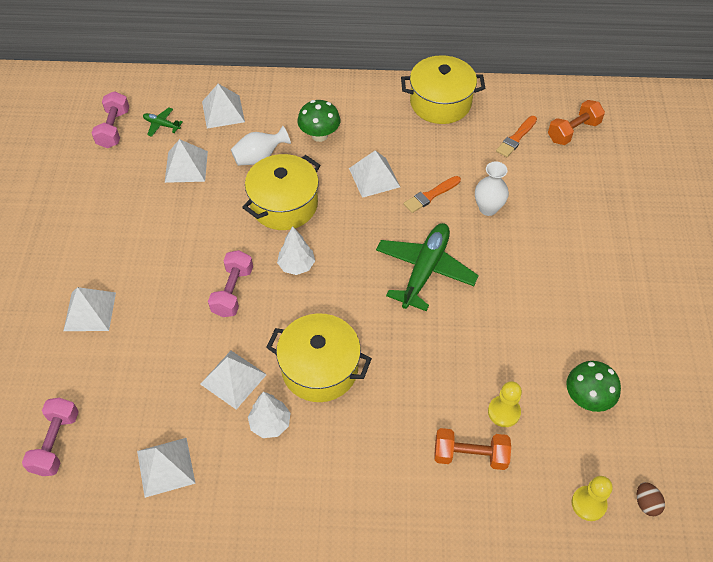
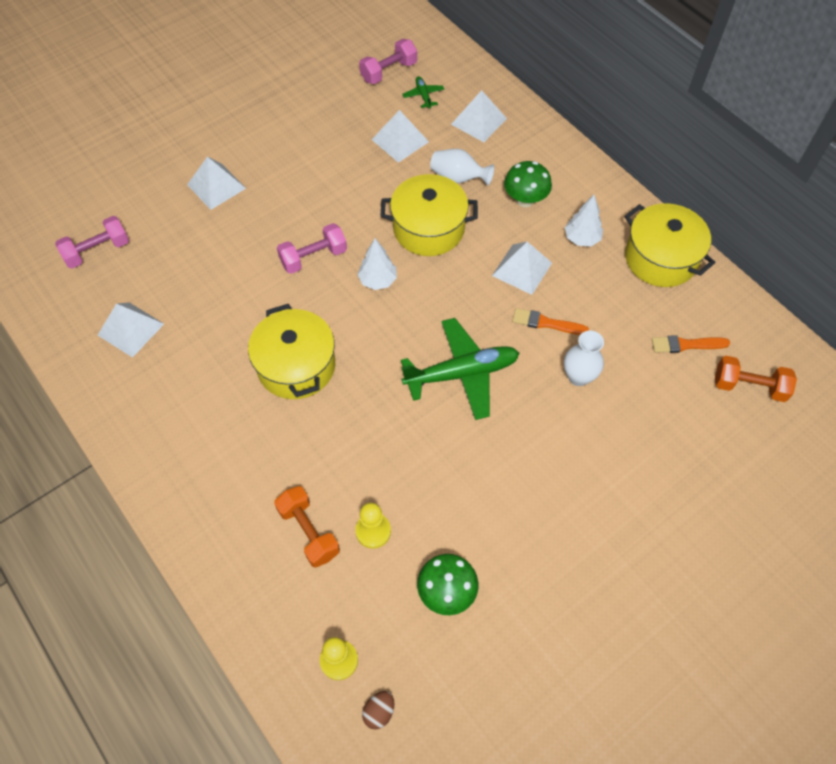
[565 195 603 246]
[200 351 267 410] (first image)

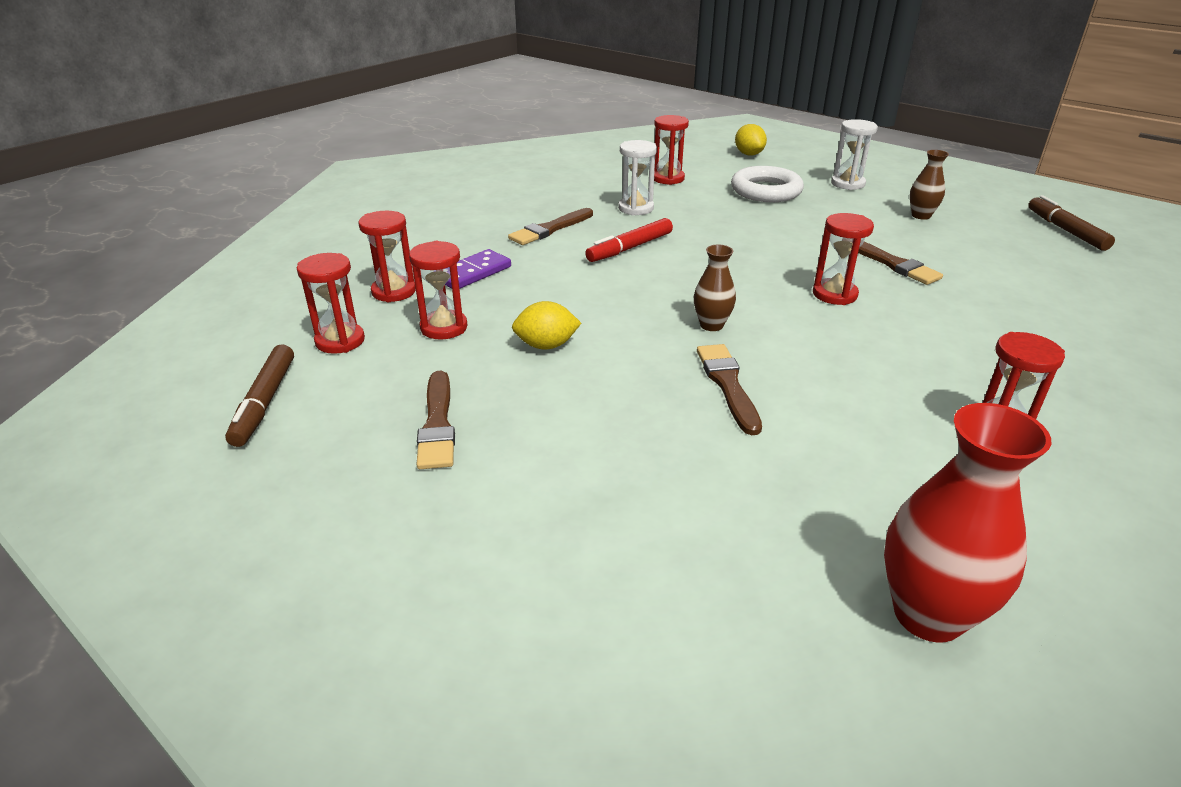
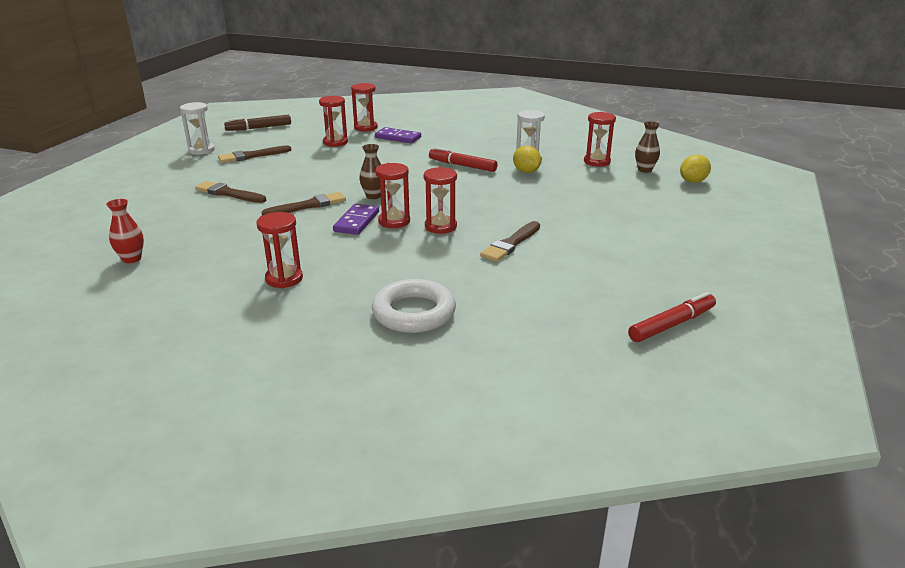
[106 199 144 263]
[180 102 215 155]
[195 181 266 203]
[333 204 379 235]
[372 279 456 333]
[375 163 410 228]
[513 146 541 173]
[628 292 716 342]
[635 121 660 173]

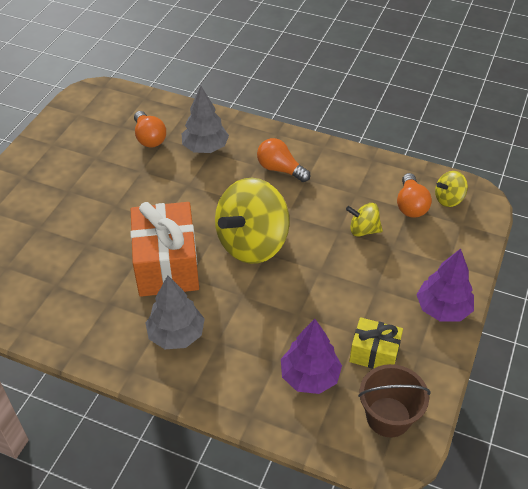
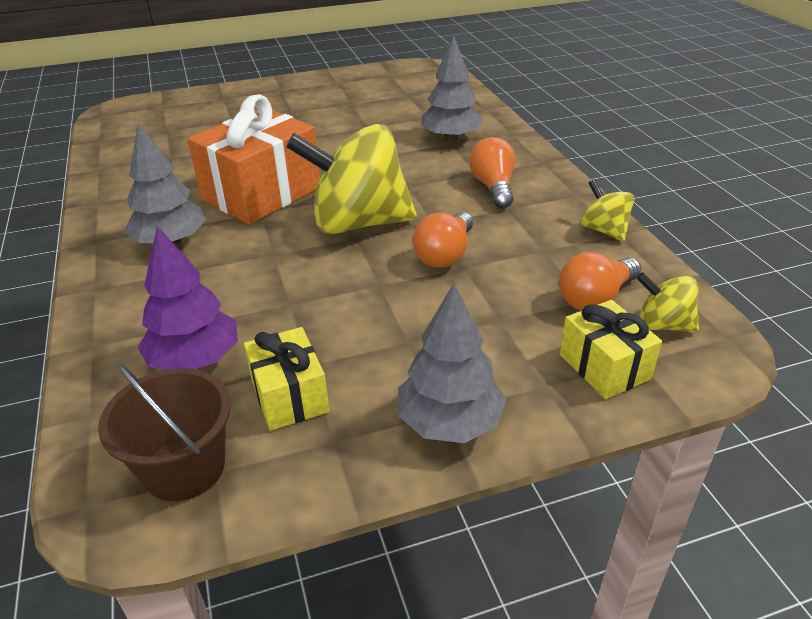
[398 283 506 443]
[413 212 473 268]
[560 300 662 399]
[581 179 634 241]

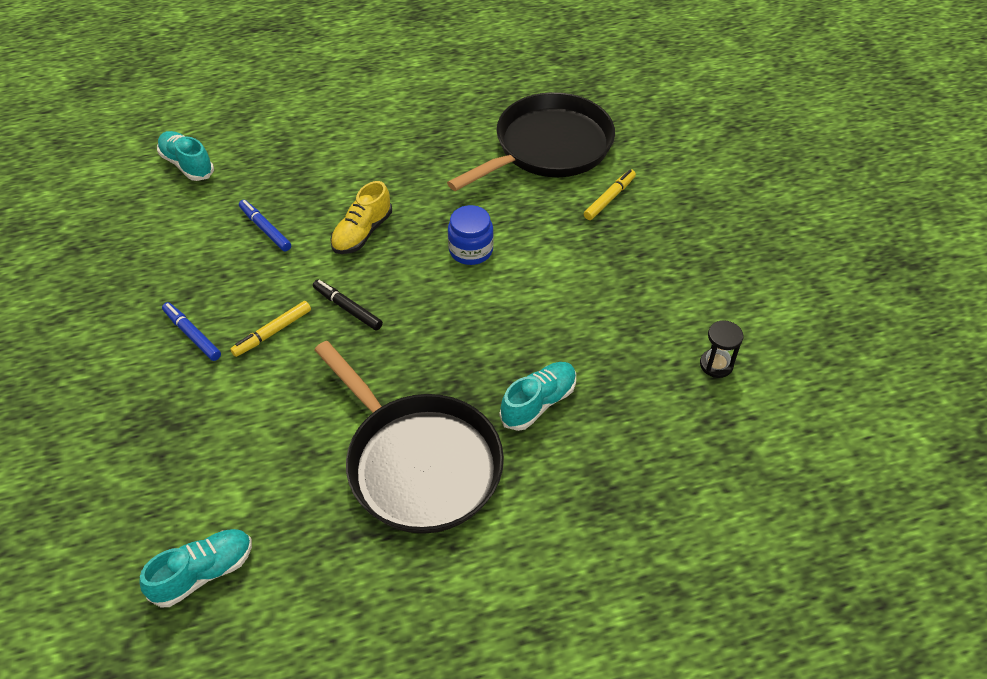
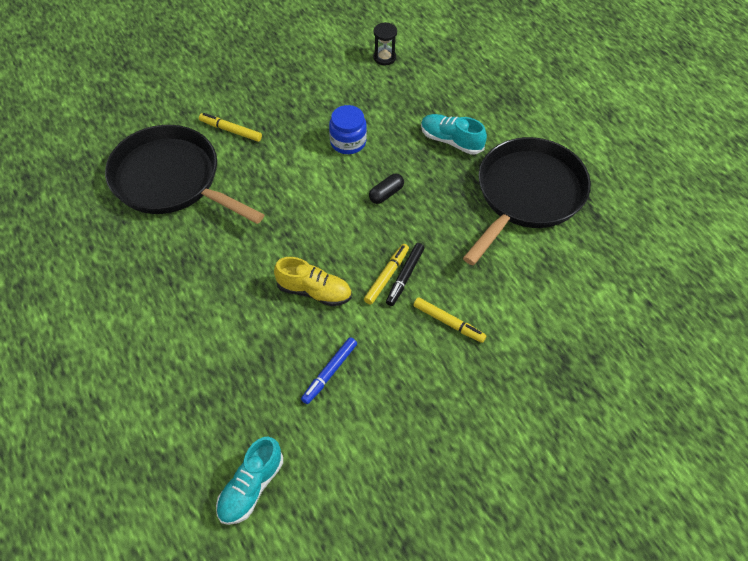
[329 105 367 154]
[364 244 409 305]
[369 173 404 204]
[139 529 252 607] (first image)
[162 302 221 361] (first image)

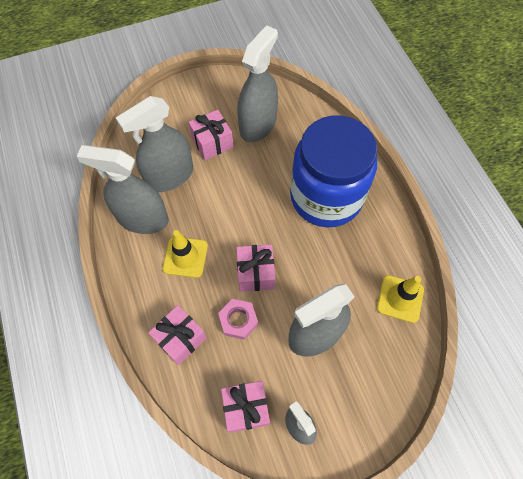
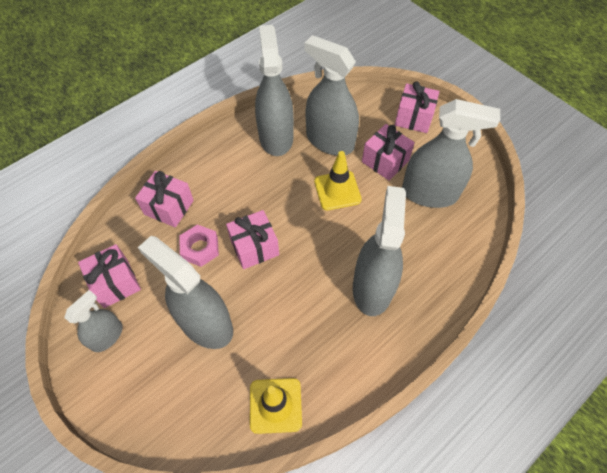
[314 151 362 210]
[353 186 406 316]
[395 81 439 133]

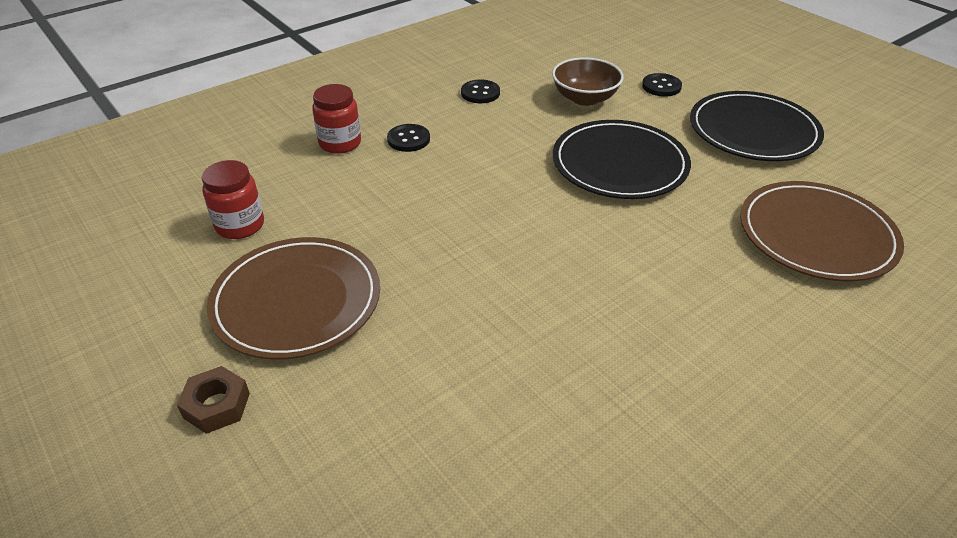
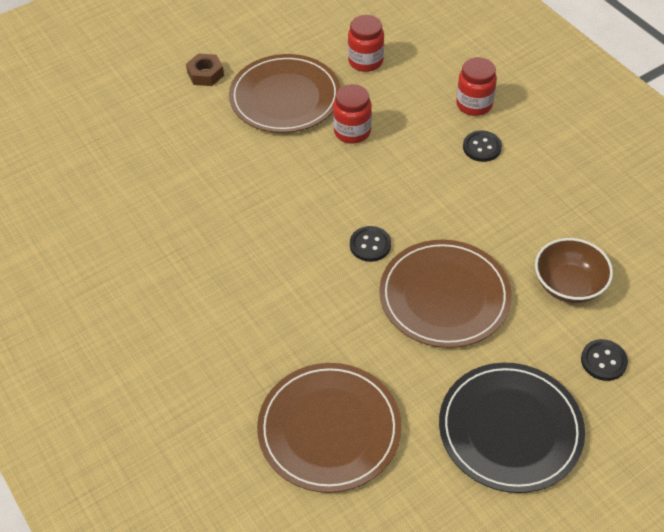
[333 84 372 144]
[350 226 391 262]
[379 240 512 348]

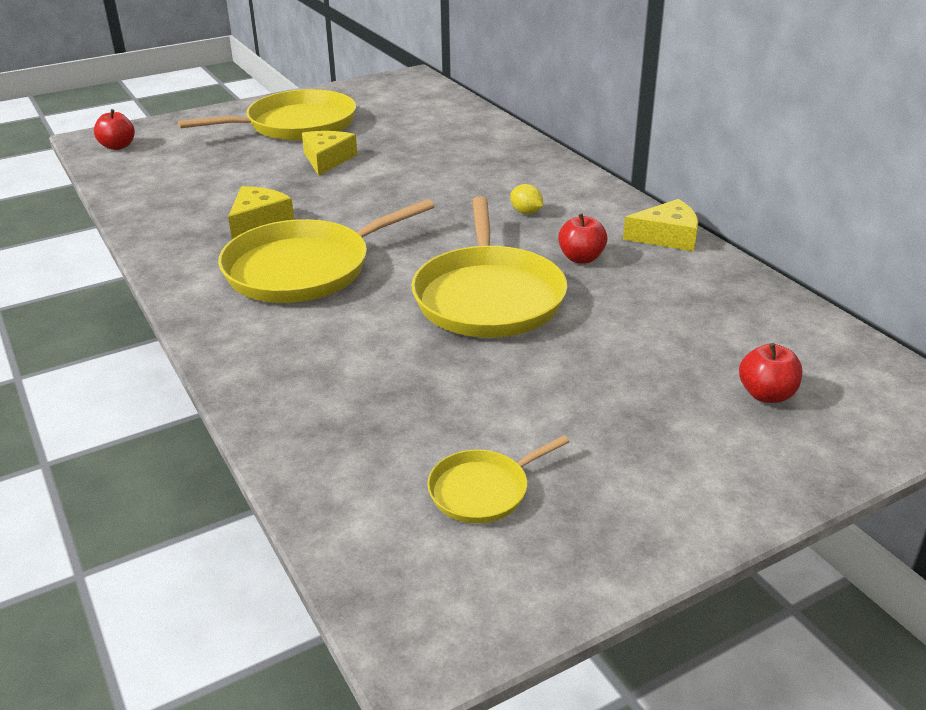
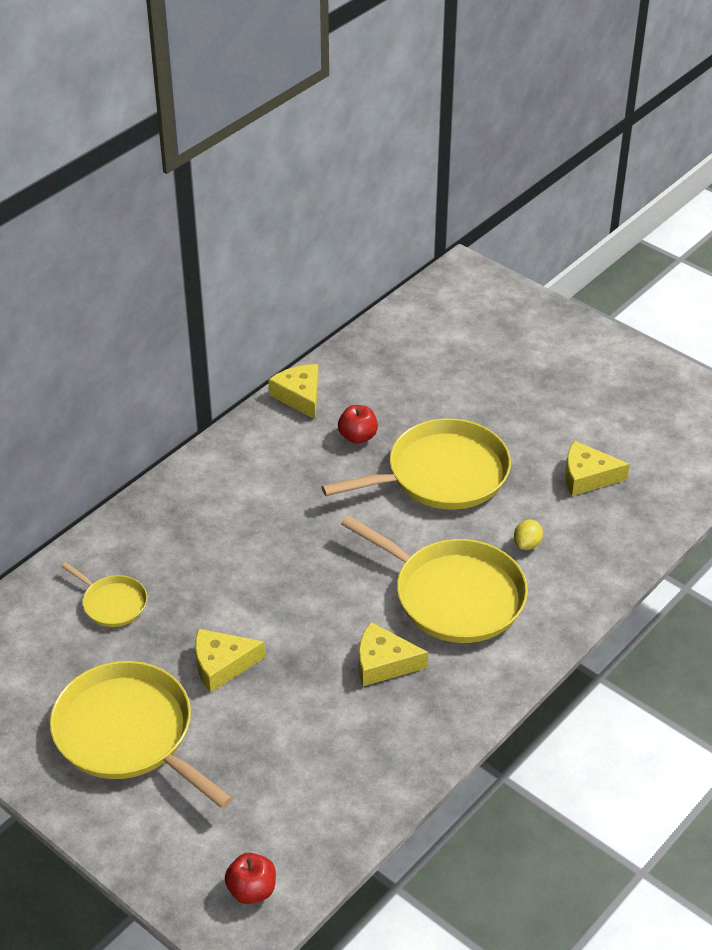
[61 562 147 627]
[514 520 543 550]
[565 441 630 496]
[739 343 802 403] (first image)

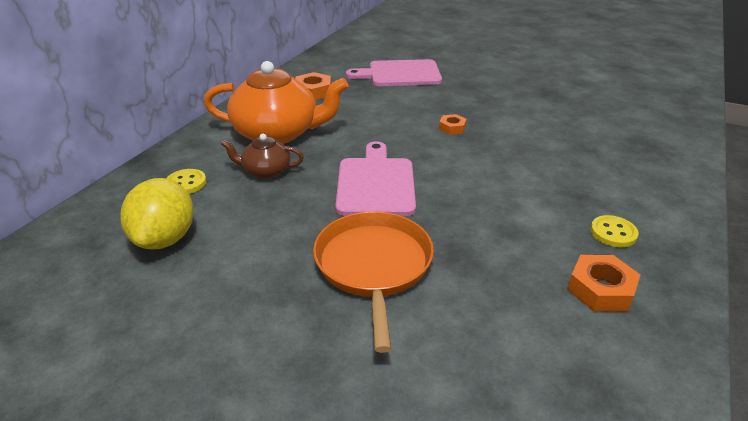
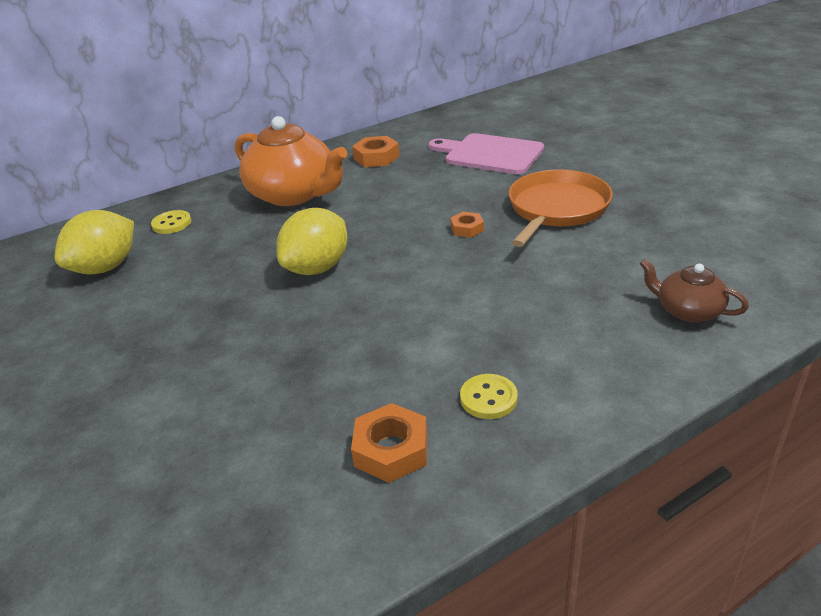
[276 208 347 275]
[509 169 613 247]
[640 259 749 323]

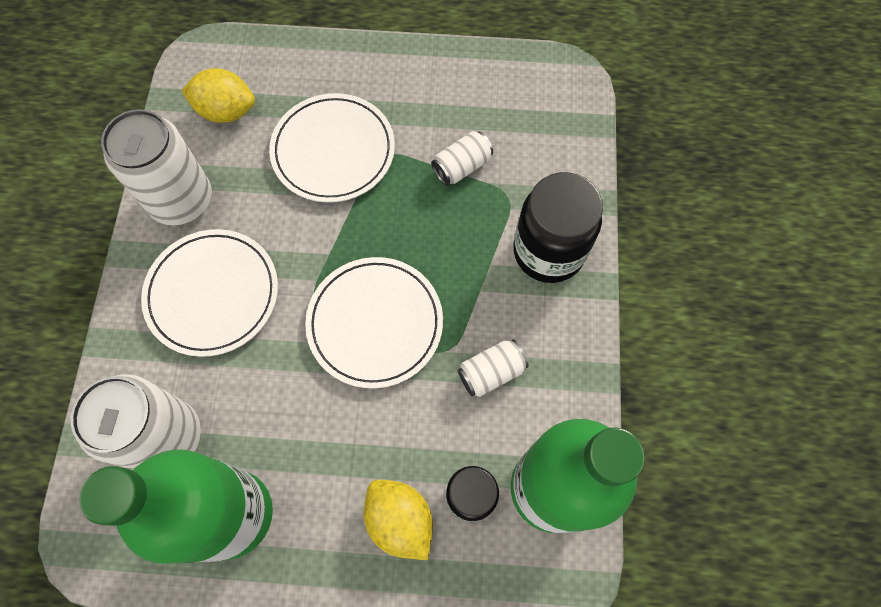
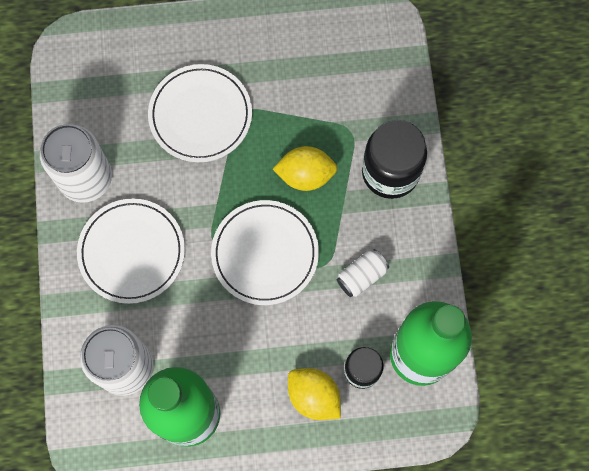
[273 146 337 191]
[431 131 493 186] (first image)

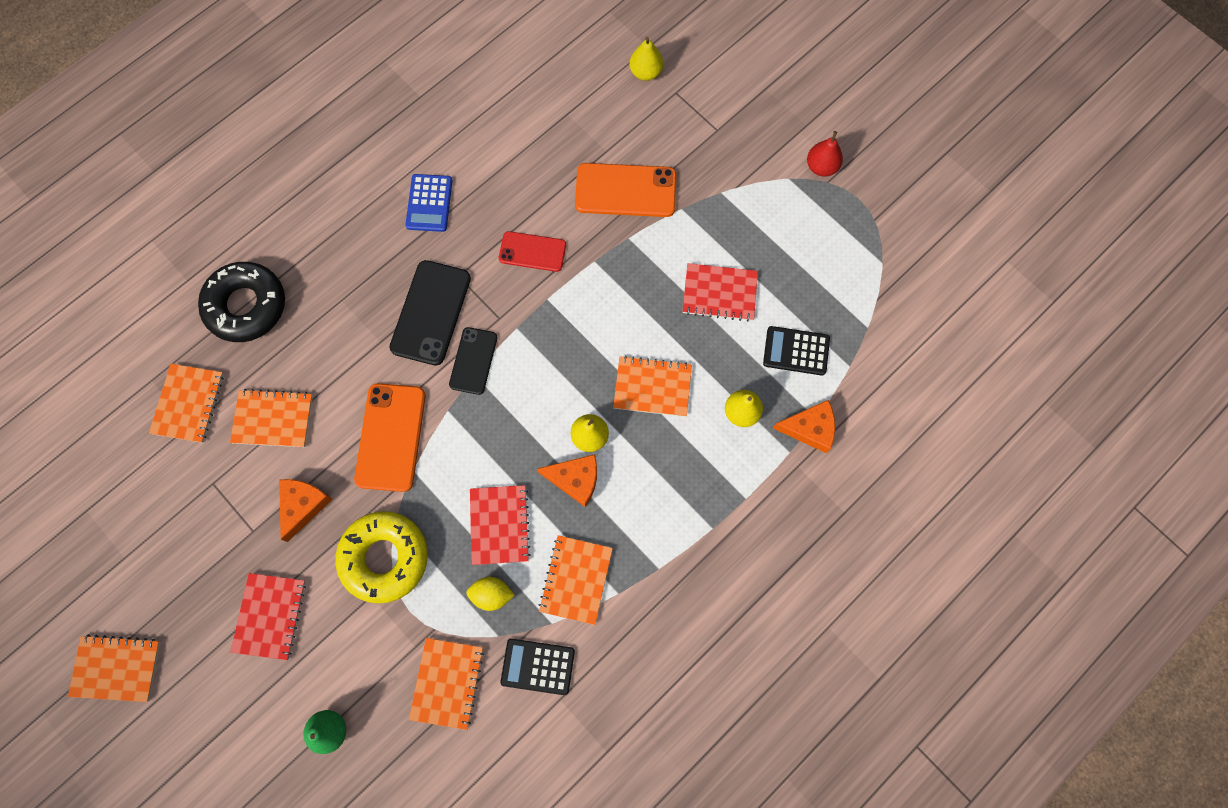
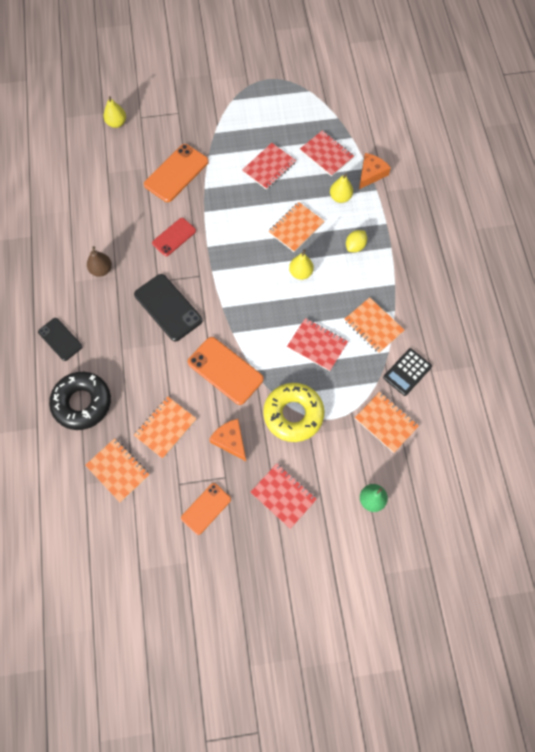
[38 318 82 361]
[87 246 112 277]
[181 483 231 535]
[300 130 354 177]
[346 230 367 252]
[68 634 160 702] (first image)
[537 454 597 507] (first image)
[807 131 843 177] (first image)

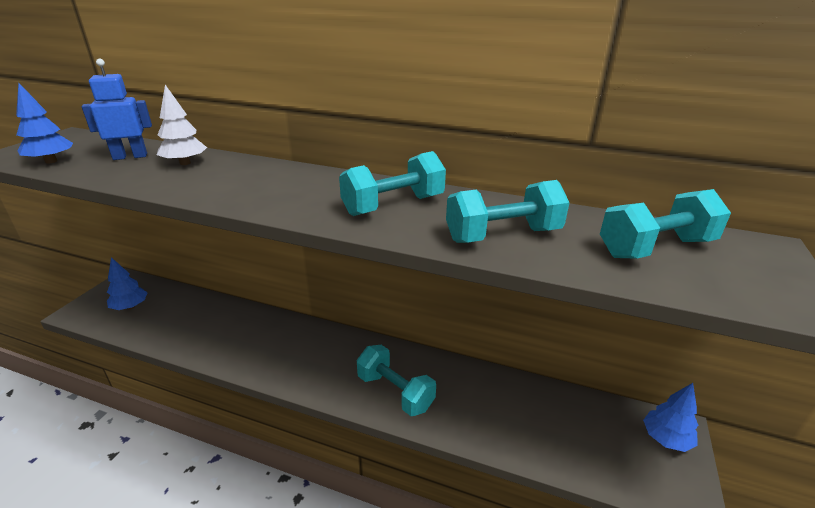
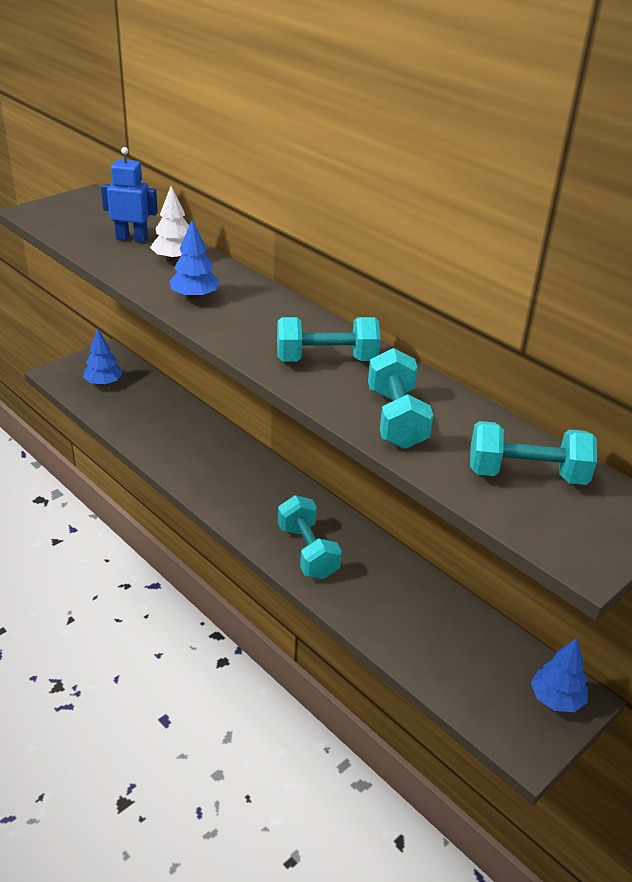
[169 220 220 300]
[368 348 433 449]

